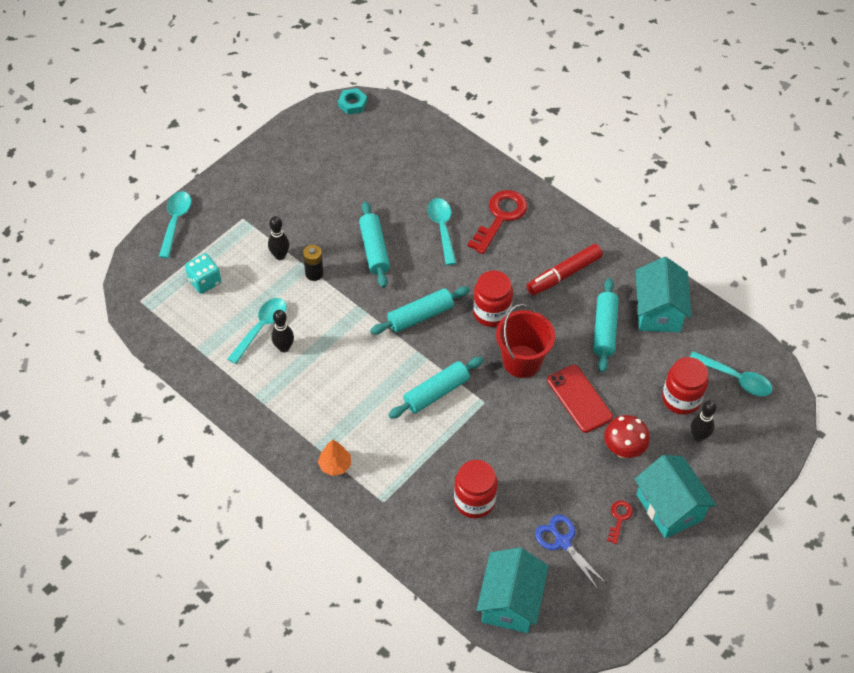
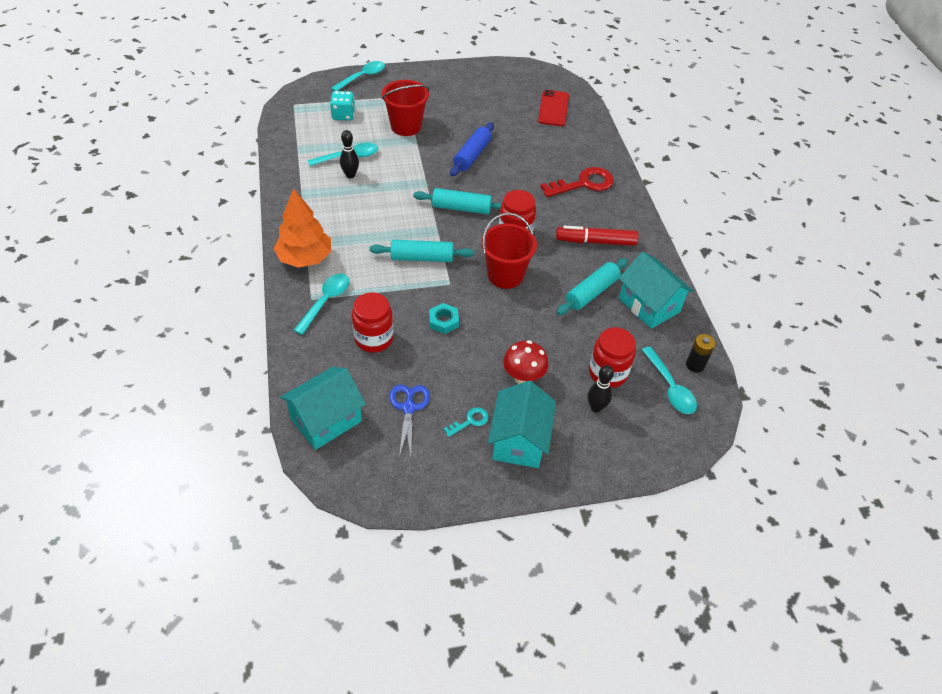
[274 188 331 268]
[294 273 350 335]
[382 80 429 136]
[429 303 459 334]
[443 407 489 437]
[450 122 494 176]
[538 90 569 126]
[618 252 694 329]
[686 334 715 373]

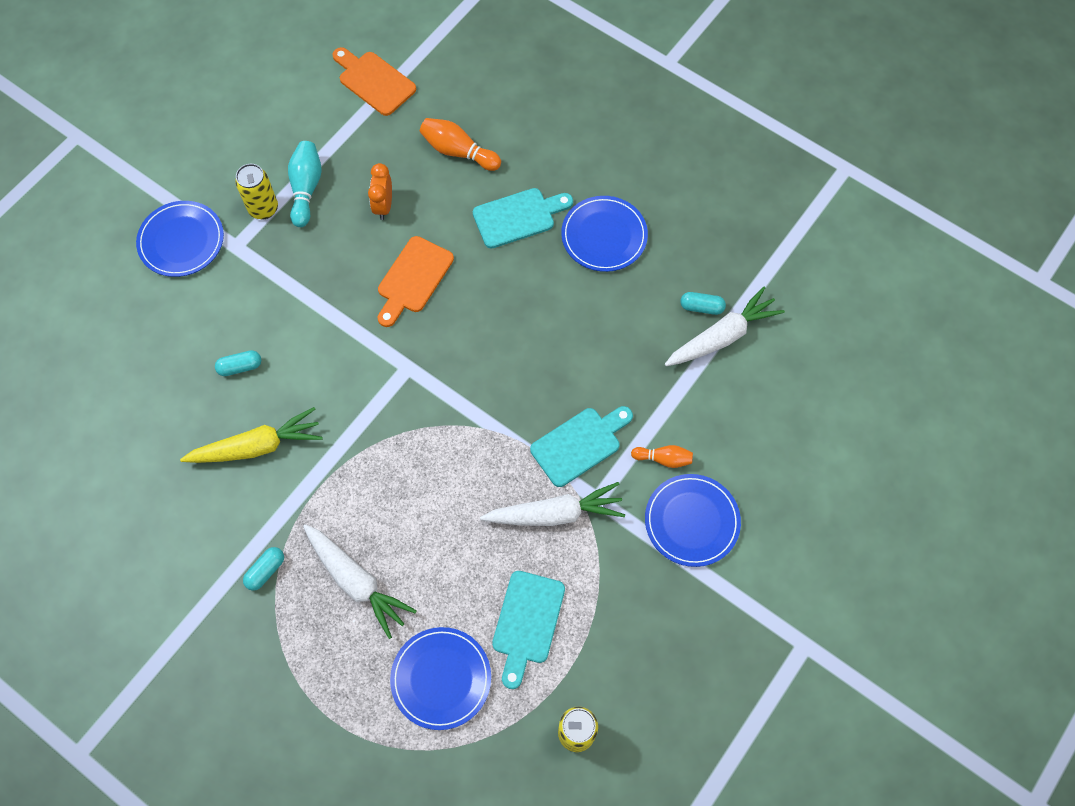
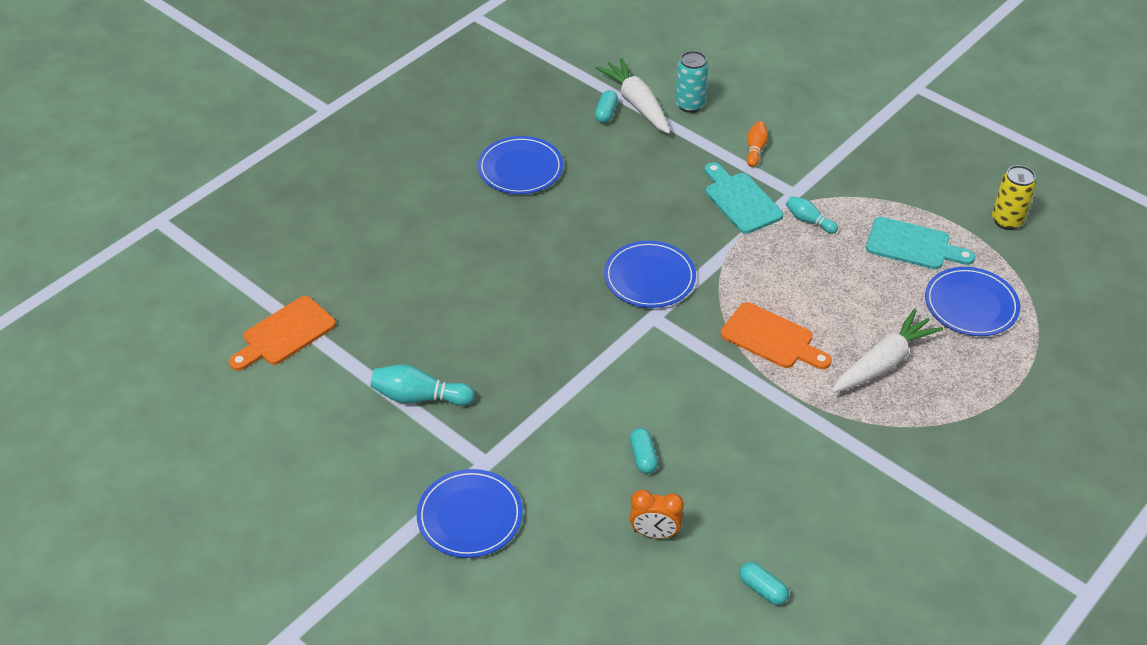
[604 241 696 308]
[630 490 684 539]
[675 51 708 113]
[721 302 832 369]
[739 562 789 605]
[786 196 838 234]
[180 407 323 463] (first image)
[235 164 278 219] (first image)
[420 118 501 171] (first image)
[473 188 573 249] (first image)

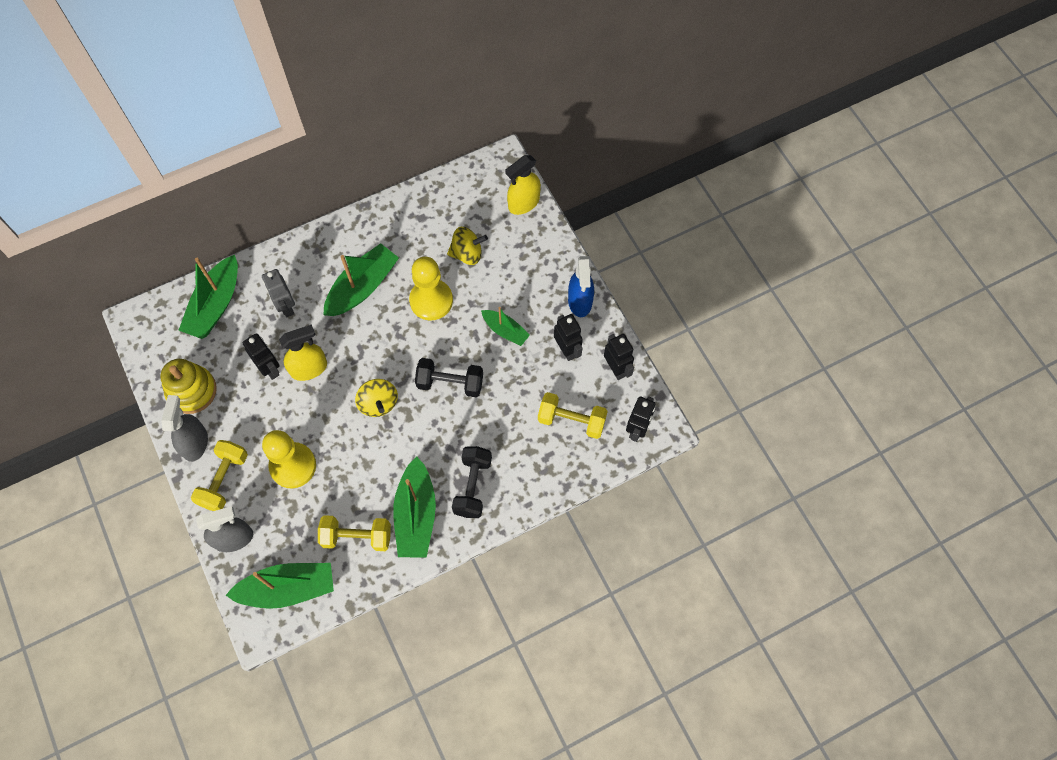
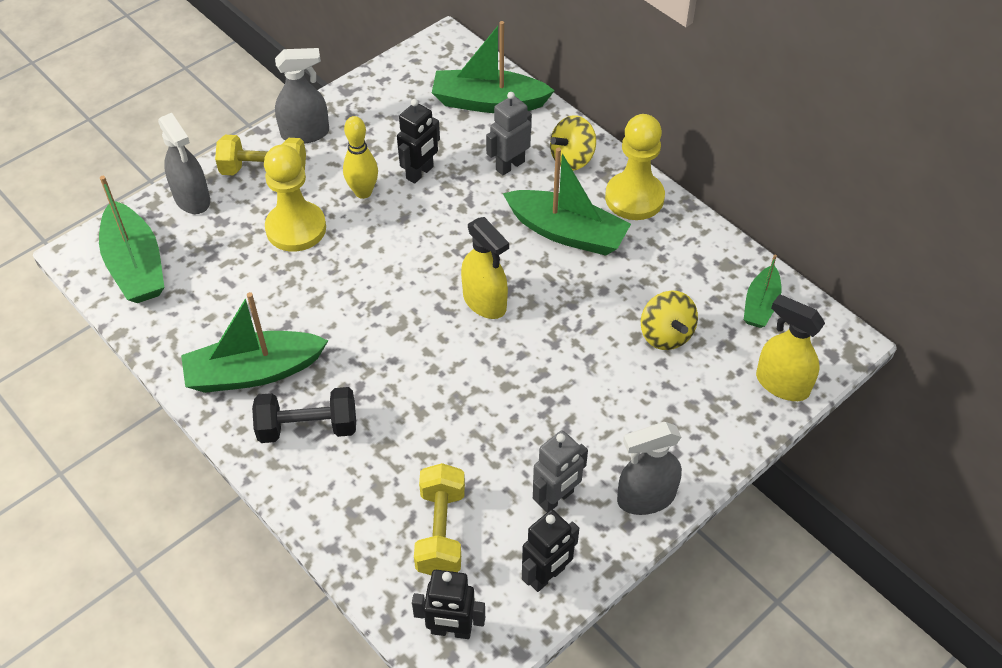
[343 116 378 199]
[461 217 509 319]
[533 430 588 512]
[550 115 596 171]
[605 114 665 220]
[617 422 682 515]
[744 255 781 328]
[160 359 217 414] (first image)
[318 515 391 551] (first image)
[415 358 483 397] (first image)

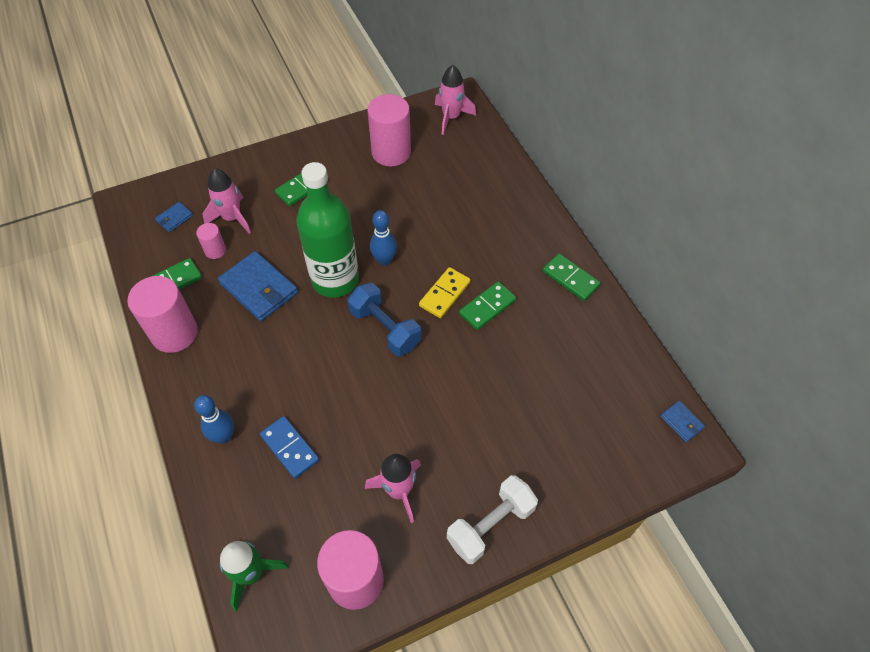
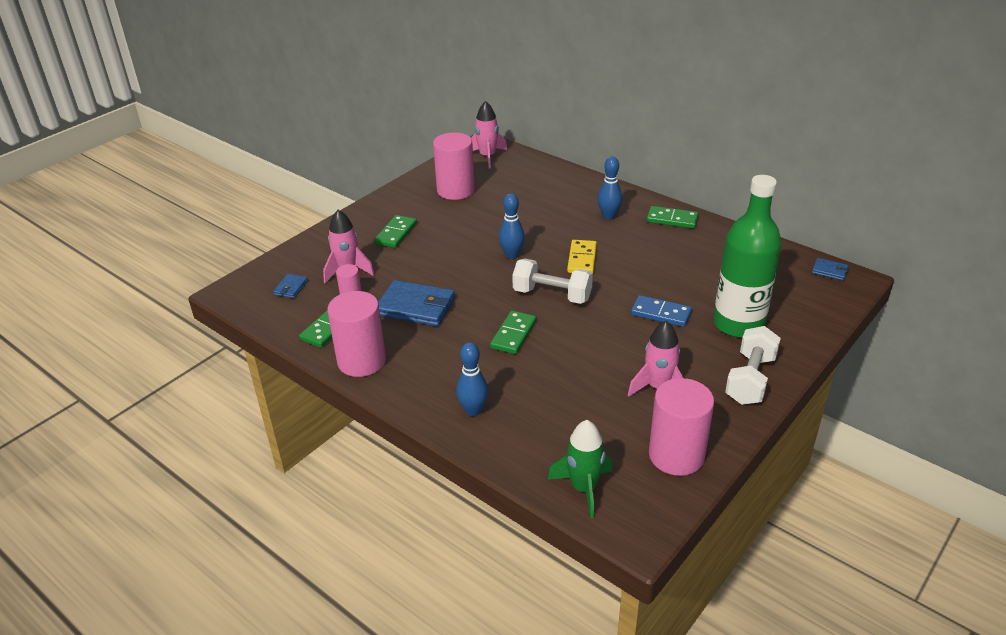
[490 311 536 354]
[512 259 593 304]
[598 157 622 220]
[631 295 692 327]
[713 175 782 338]

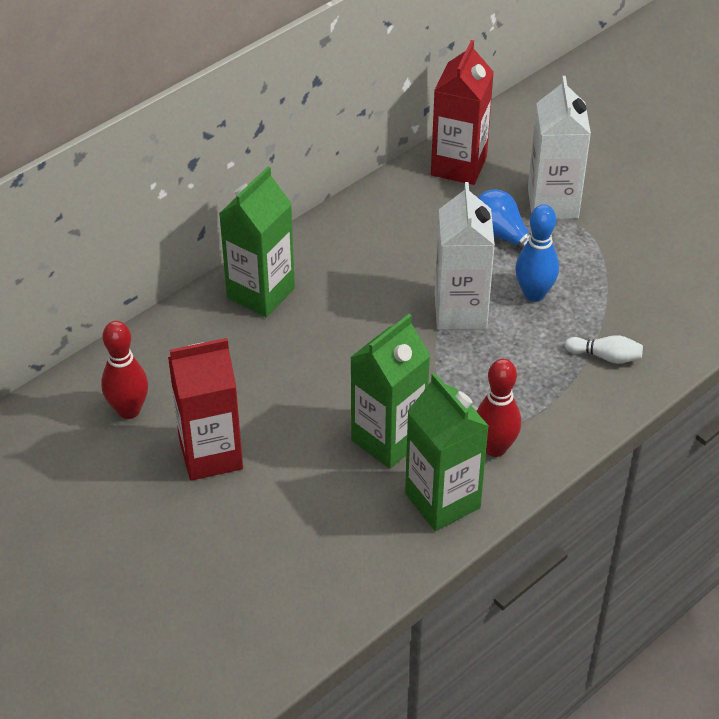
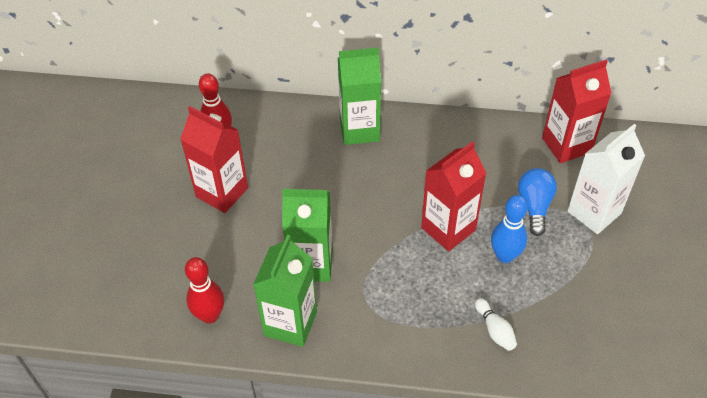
[185 257 224 324]
[421 141 486 251]

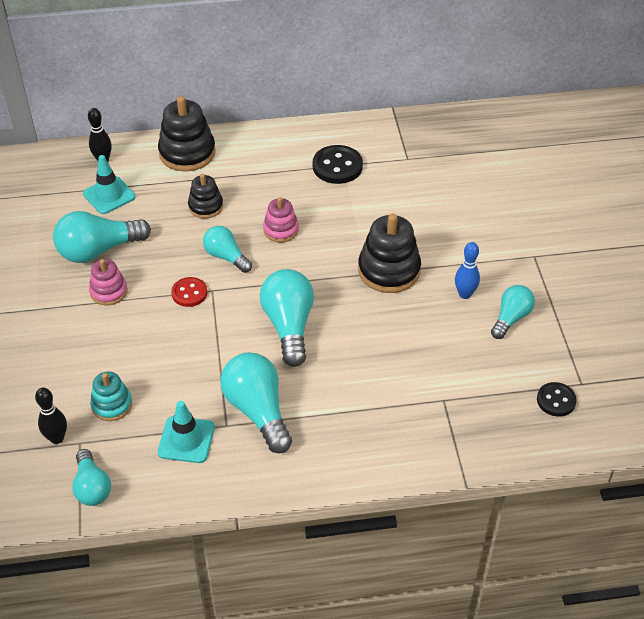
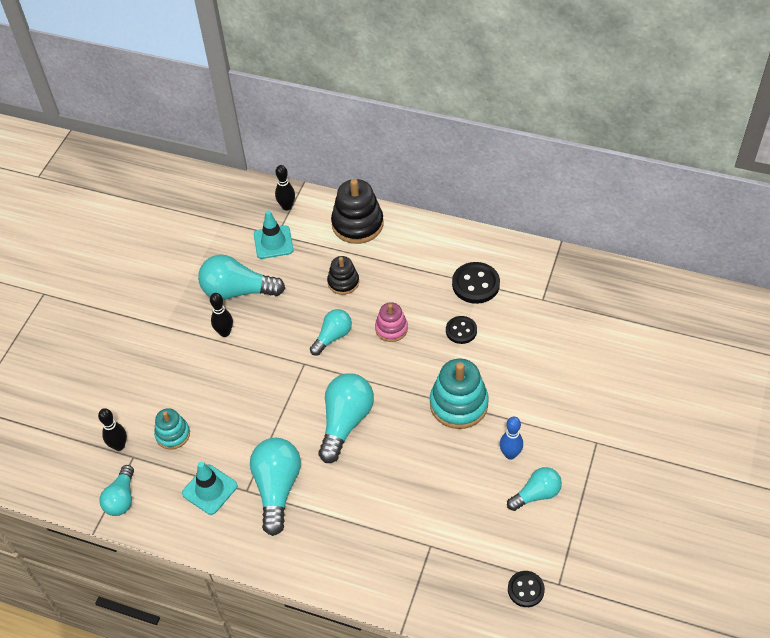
[210 293 233 337]
[310 309 352 356]
[430 359 489 429]
[446 316 477 344]
[171 277 207 307] (first image)

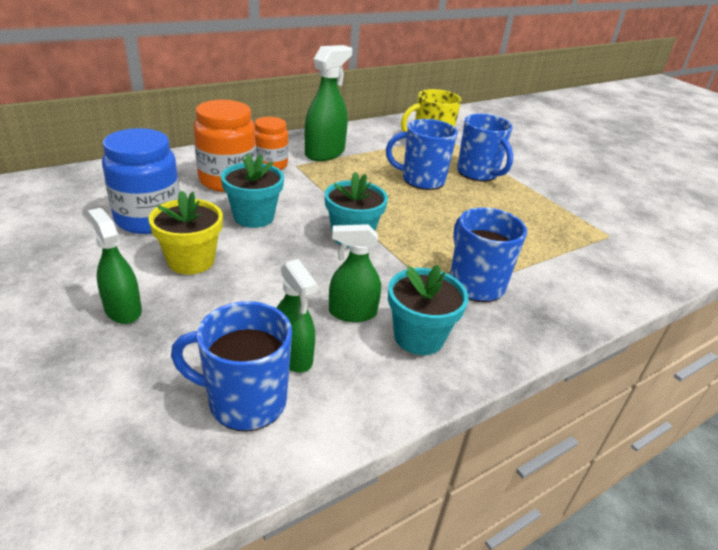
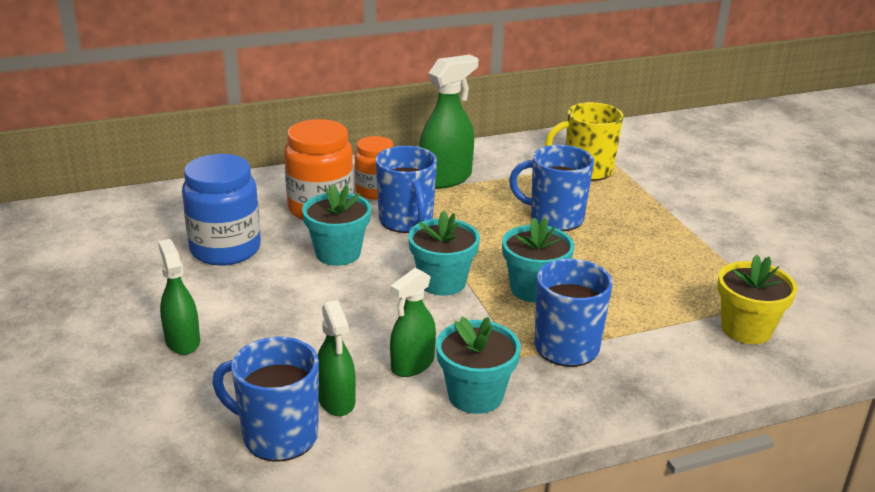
[376 146 437 233]
[390 268 436 377]
[502 217 574 303]
[717 254 797 344]

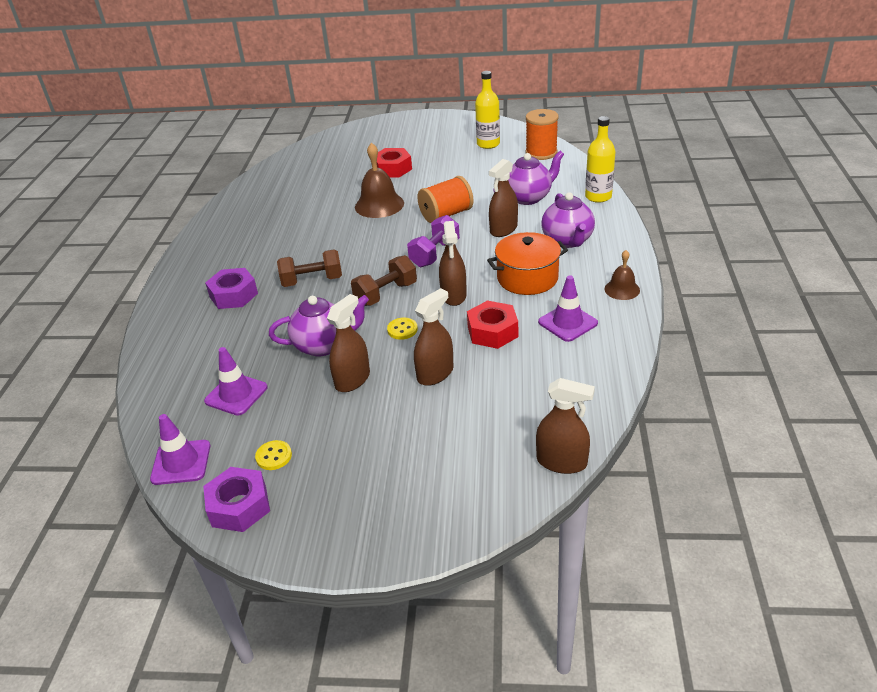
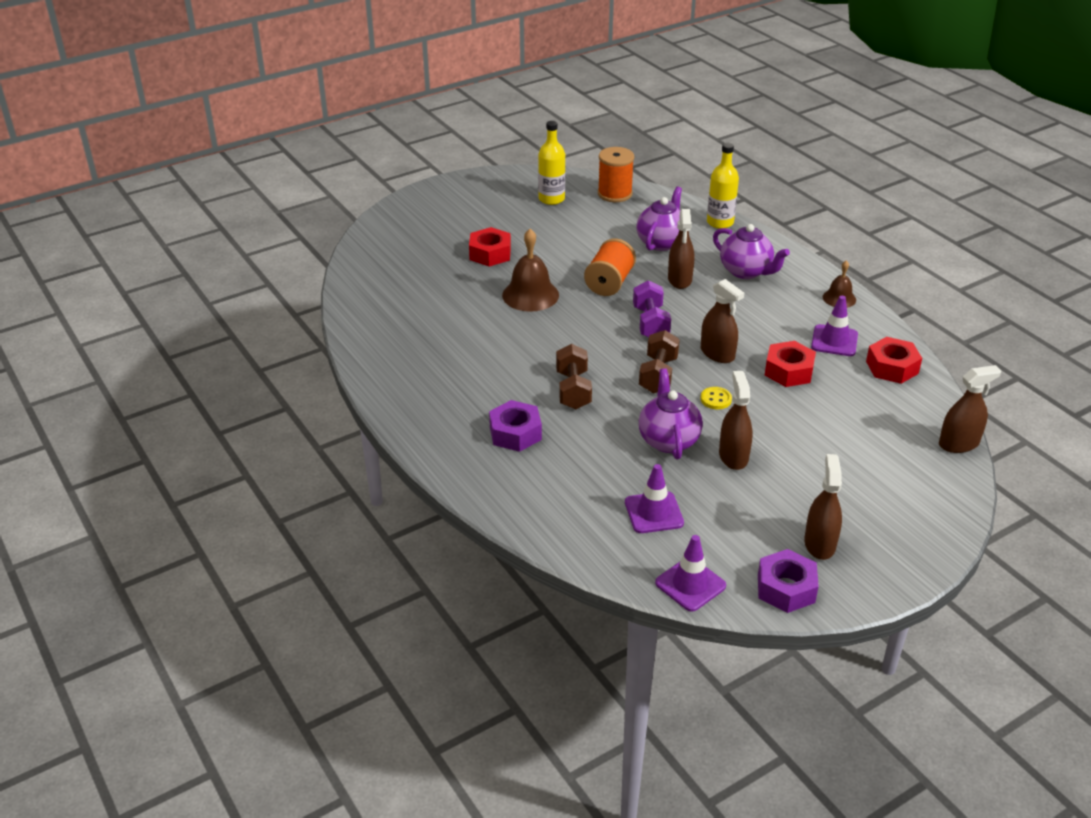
[556 344 592 409]
[639 368 703 459]
[804 454 842 560]
[866 337 922 384]
[255 440 292 470] (first image)
[487 232 568 295] (first image)

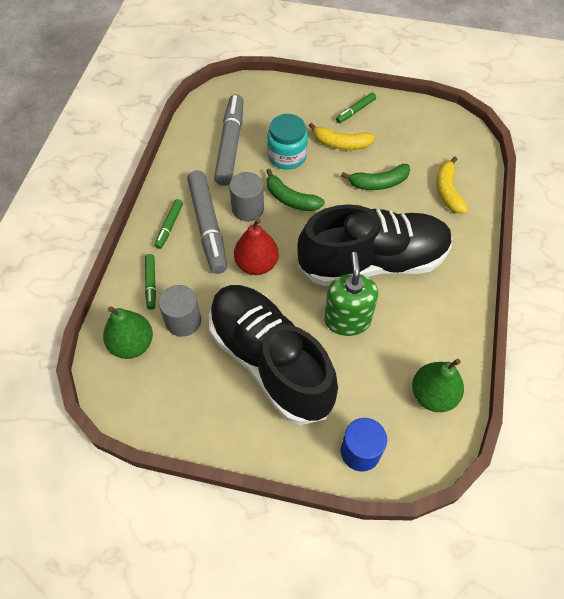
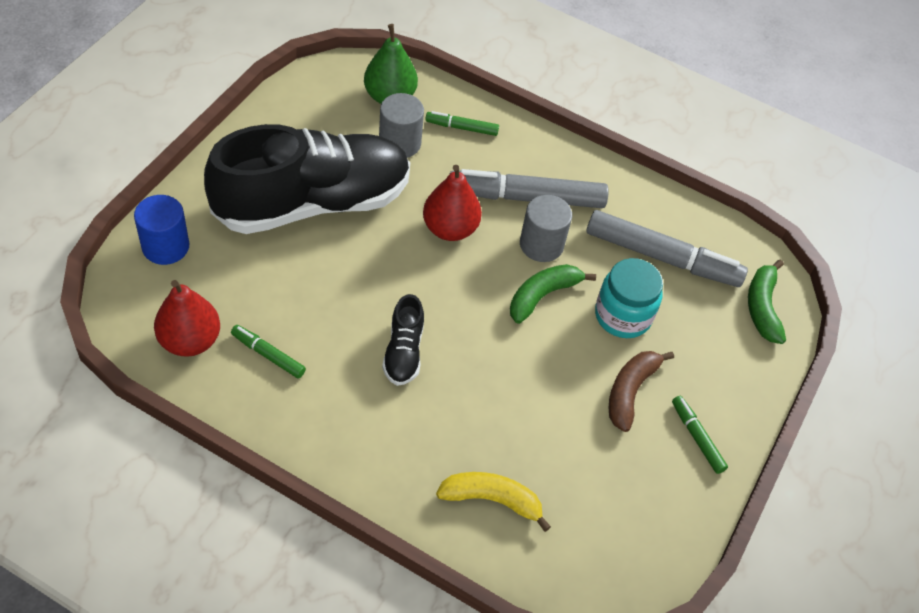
[154 280 220 357]
[231 325 306 378]
[382 294 424 386]
[609 351 674 432]
[748 259 786 344]
[324 252 378 336] (first image)

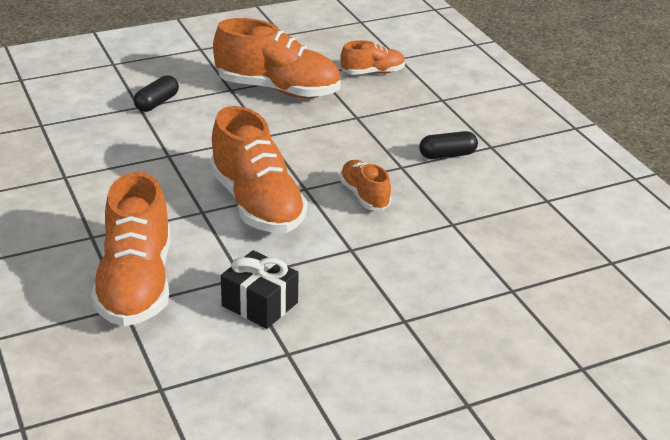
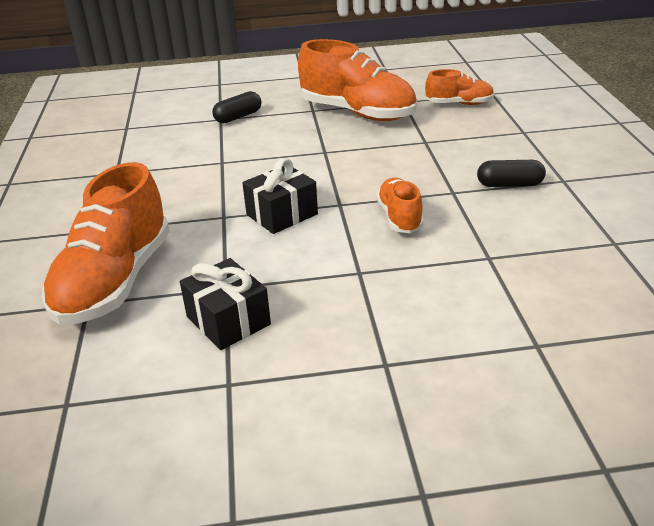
[242 158 318 234]

